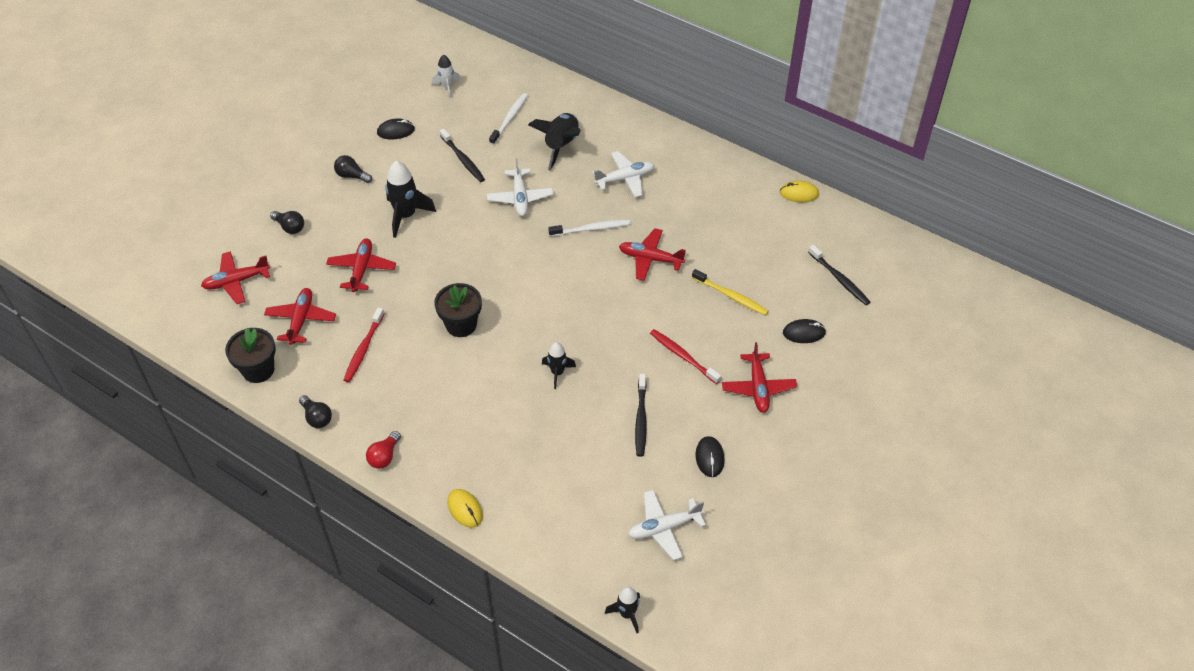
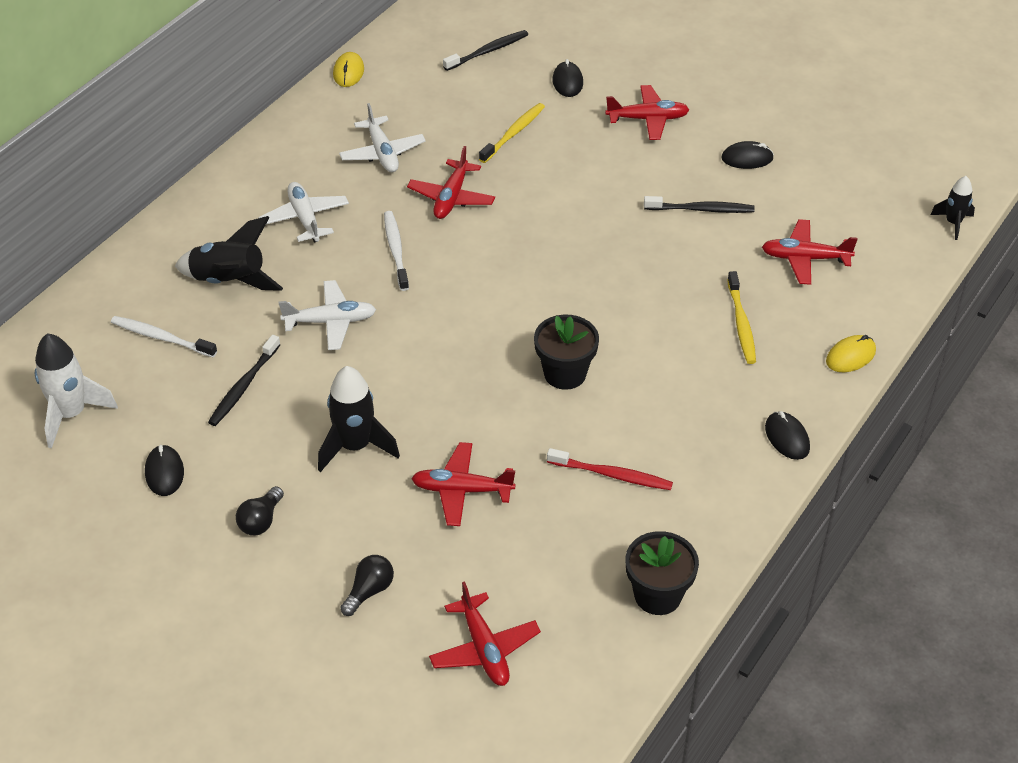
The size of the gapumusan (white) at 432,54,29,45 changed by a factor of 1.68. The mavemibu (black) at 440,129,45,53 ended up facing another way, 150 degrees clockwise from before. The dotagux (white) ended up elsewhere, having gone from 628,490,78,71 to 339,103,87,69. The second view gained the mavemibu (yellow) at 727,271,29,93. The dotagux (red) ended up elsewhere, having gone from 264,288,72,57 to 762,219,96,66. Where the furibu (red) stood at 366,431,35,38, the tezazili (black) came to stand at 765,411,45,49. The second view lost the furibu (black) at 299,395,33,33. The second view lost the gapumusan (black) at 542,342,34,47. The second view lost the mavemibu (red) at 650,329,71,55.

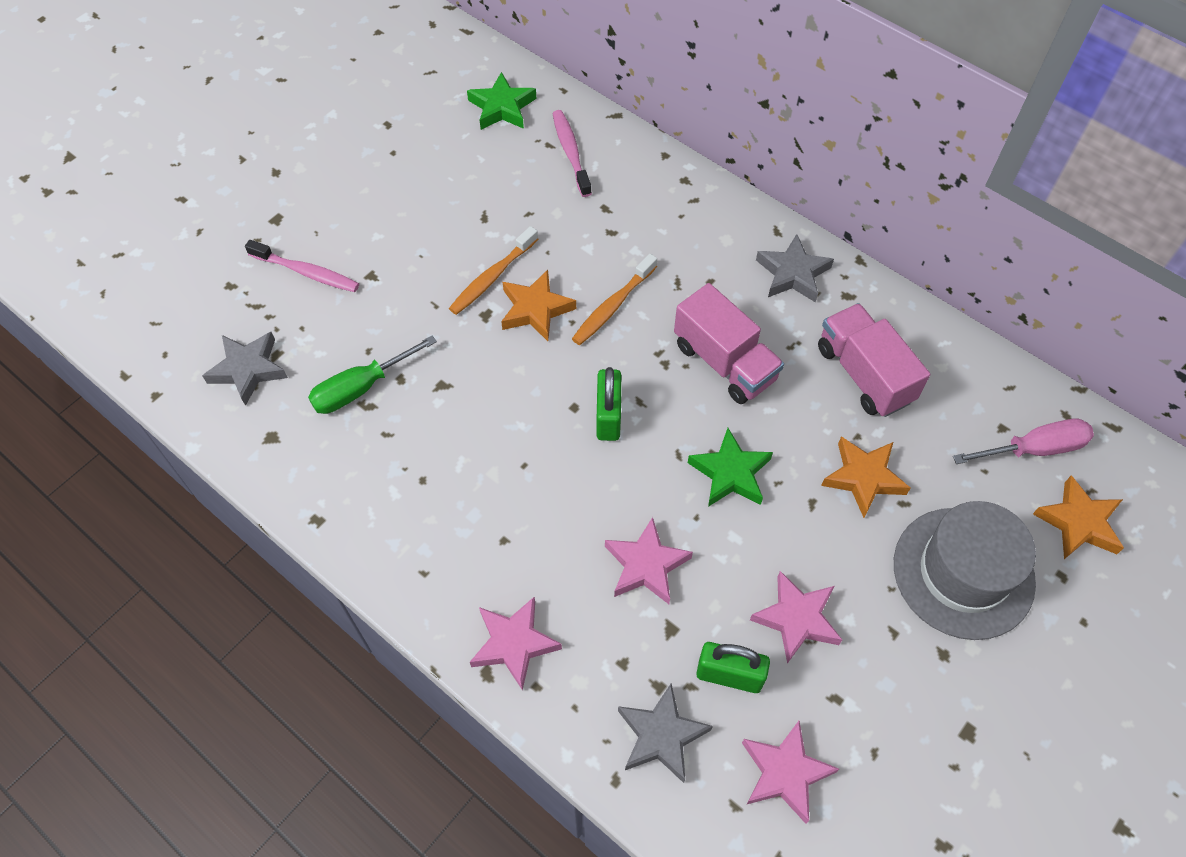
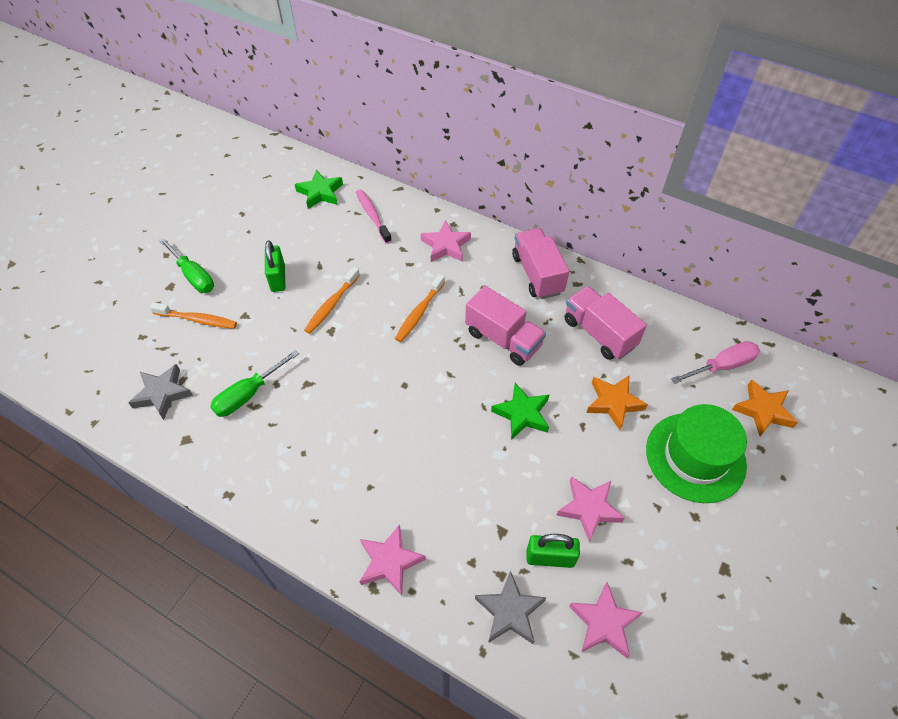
What was the mavemibu (pink) at 245,240,114,52 turned into the mavemibu (orange) at 149,302,88,27. The second view gained the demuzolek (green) at 159,238,55,55. The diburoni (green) ended up elsewhere, having gone from 596,367,25,74 to 265,241,20,51. The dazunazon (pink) ended up elsewhere, having gone from 605,517,88,87 to 421,220,50,42. Where the dazunazon (grey) stood at 756,234,78,68, the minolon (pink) came to stand at 512,228,57,71. What was the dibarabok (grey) at 894,501,142,139 turned into the dibarabok (green) at 646,404,101,99. The second view lost the dazunazon (orange) at 501,270,75,71.

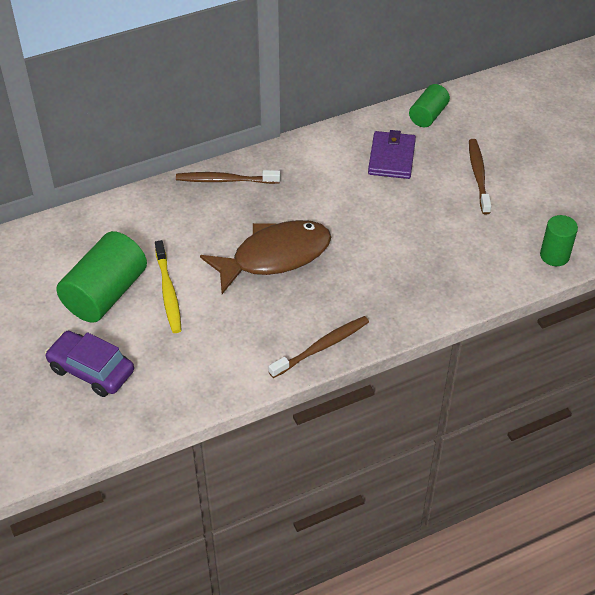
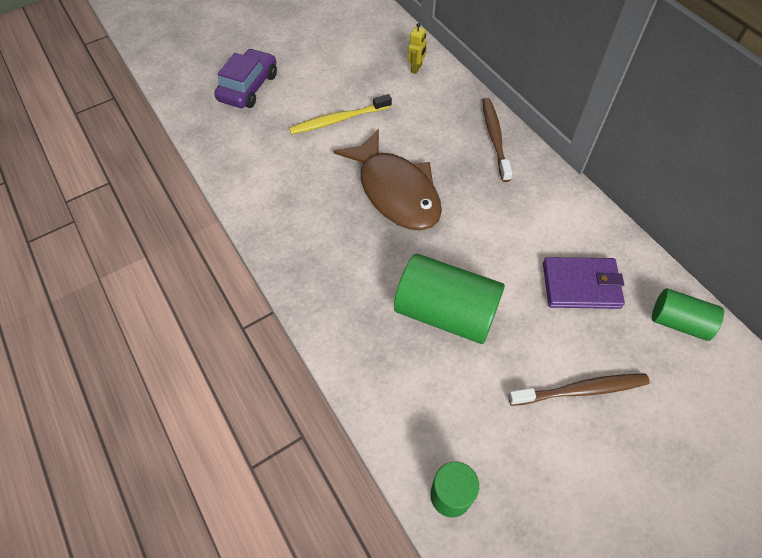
The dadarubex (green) ended up elsewhere, having gone from 56,231,91,92 to 394,254,111,90. The second view gained the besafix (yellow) at 408,23,19,51. The second view lost the mavemibu (brown) at 268,316,101,62.

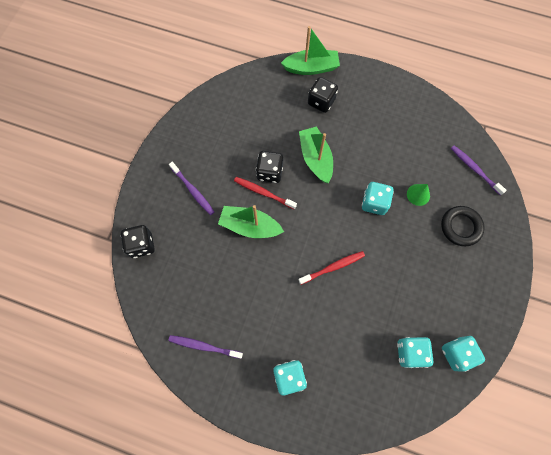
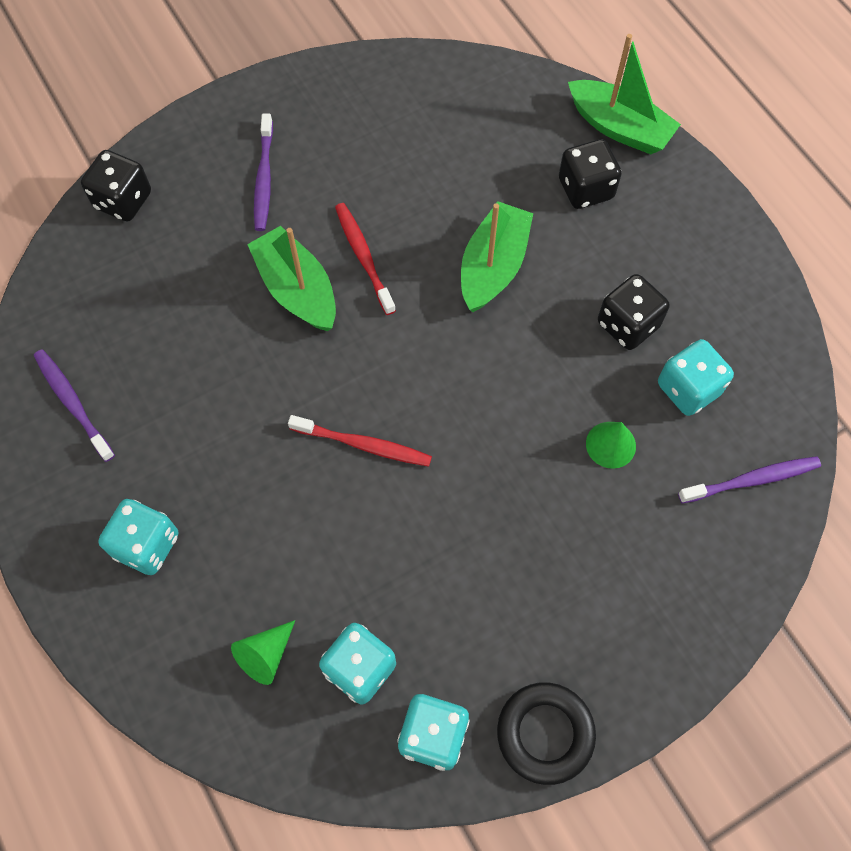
The second view gained the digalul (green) at 231,620,64,65. The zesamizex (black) ended up elsewhere, having gone from 441,206,44,40 to 497,682,99,103. The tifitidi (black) ended up elsewhere, having gone from 256,151,27,32 to 598,274,72,76. The tifitidi (turquoise) ended up elsewhere, having gone from 362,182,32,33 to 658,339,76,77. The mavemibu (purple) at 451,145,56,50 ended up facing another way, 75 degrees clockwise from before.

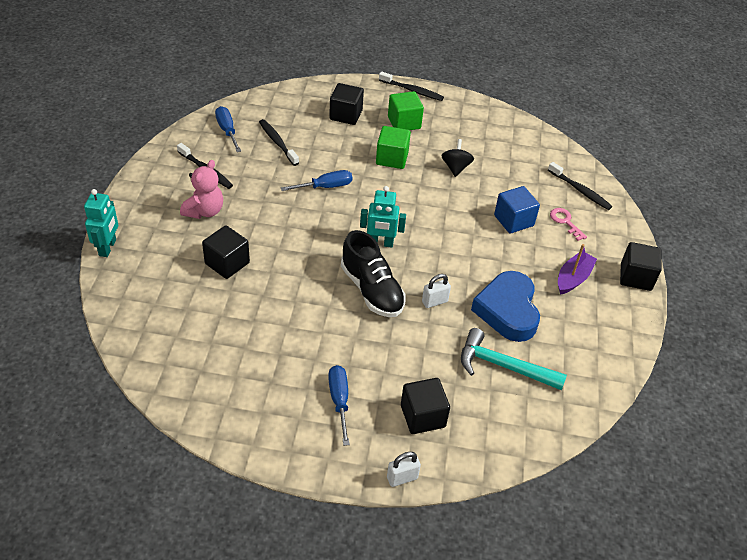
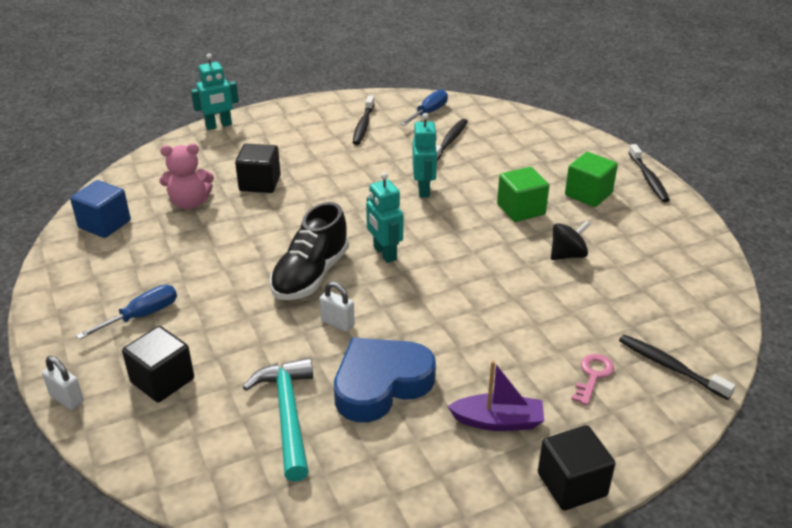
The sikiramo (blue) ended up elsewhere, having gone from 494,186,46,48 to 70,180,61,58. The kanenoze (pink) ended up elsewhere, having gone from 180,160,43,59 to 159,144,55,65. Where the demuzolek (blue) stood at 281,170,71,21, the besafix (turquoise) came to stand at 412,113,25,85. The mavemibu (black) at 548,162,64,48 ended up facing another way, 120 degrees clockwise from before. The second view lost the sikiramo (black) at 329,83,35,42.

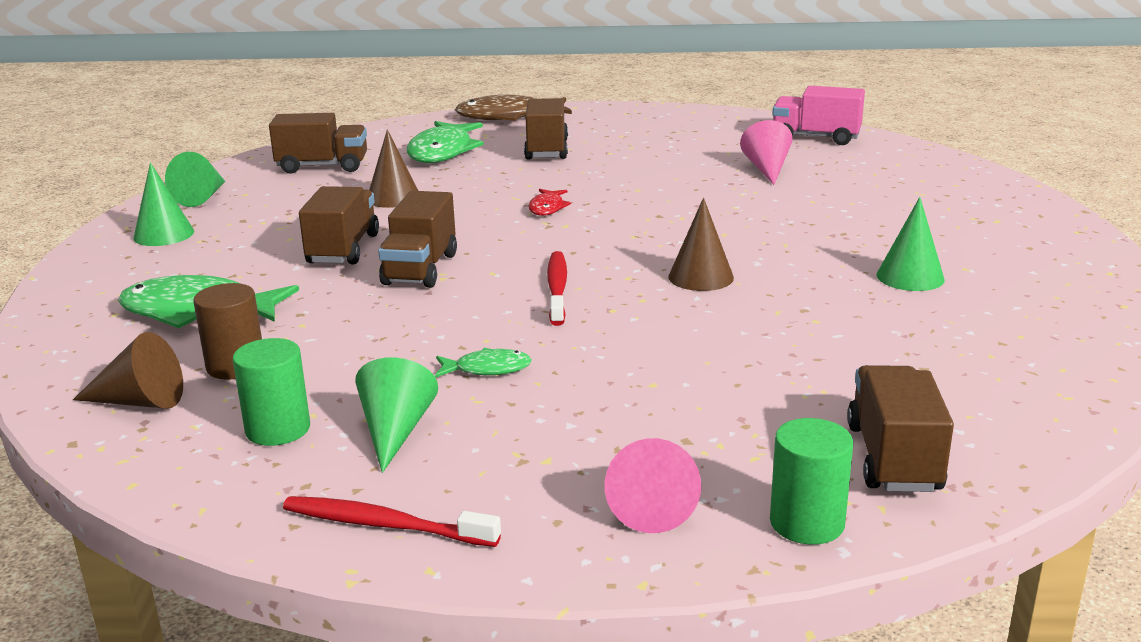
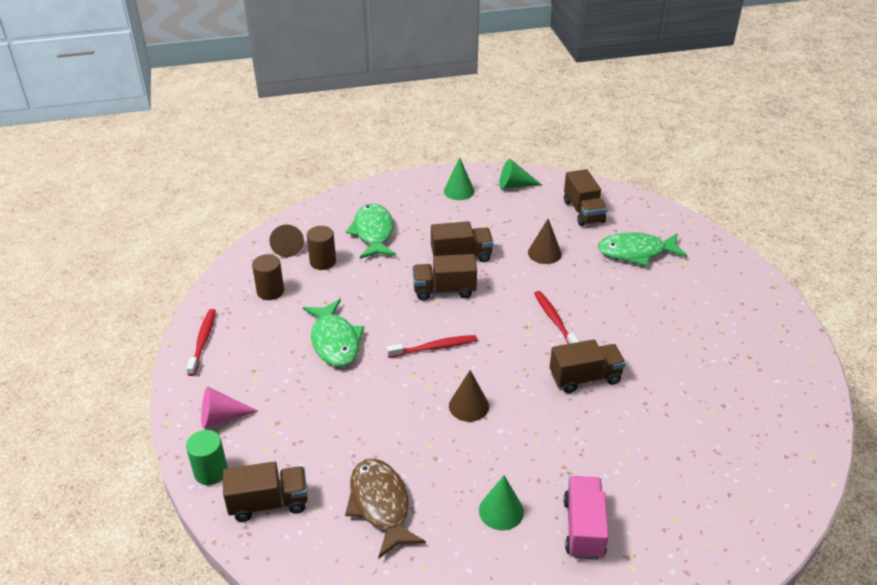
What was the dadarubex (green) at 233,338,77,108 turned into the dadarubex (brown) at 252,254,32,46. The size of the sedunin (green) at 435,348,96,30 changed by a factor of 2.02. The sedunin (brown) ended up elsewhere, having gone from 455,95,117,26 to 345,458,81,101. Where the sedunin (red) stood at 528,189,43,27, the mavemibu (red) came to stand at 534,291,45,53. The minolon (brown) ended up elsewhere, having gone from 524,98,44,62 to 550,339,76,54. The minolon (pink) ended up elsewhere, having gone from 772,86,93,59 to 564,476,45,84. The second view lost the digalul (green) at 355,358,83,115. The second view lost the digalul (pink) at 740,120,52,65.

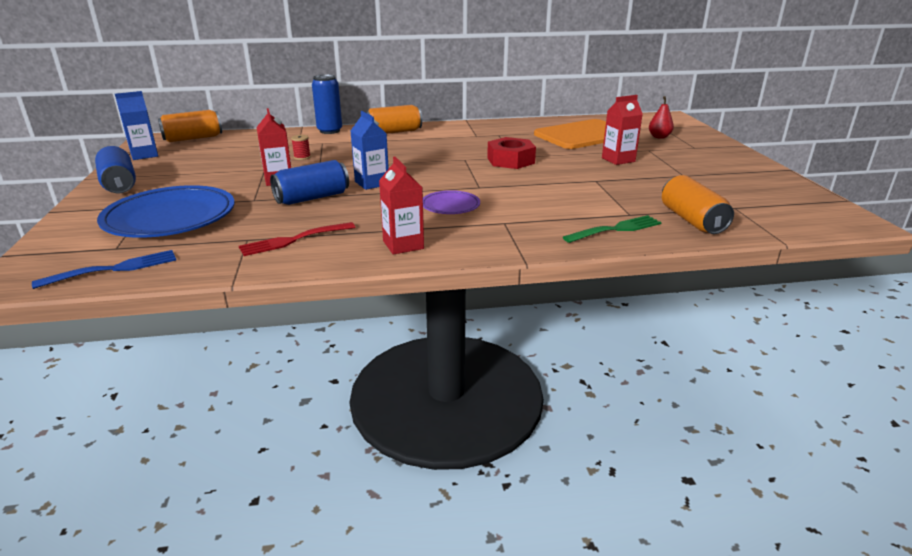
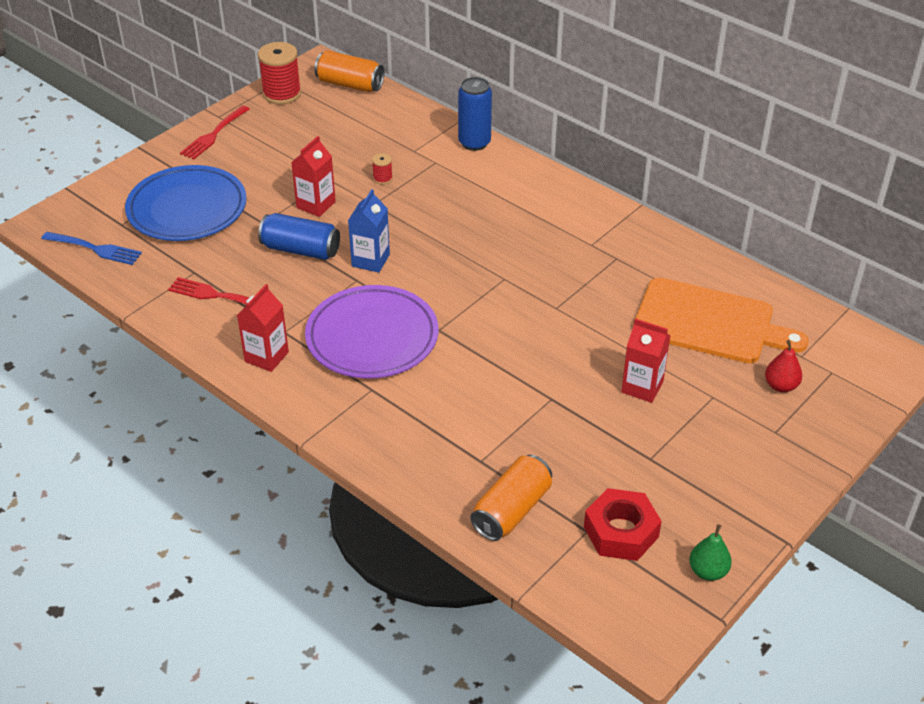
Where the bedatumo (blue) stood at 95,146,41,47, the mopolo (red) came to stand at 180,106,70,53. Where the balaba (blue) stood at 115,91,43,69, the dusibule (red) came to stand at 258,42,43,62. The size of the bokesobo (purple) at 423,190,57,24 changed by a factor of 2.02. The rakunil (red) ended up elsewhere, having gone from 487,137,49,32 to 584,488,78,73. The second view gained the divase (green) at 689,524,43,57. The second view lost the bedatumo (orange) at 366,105,56,29. The second view lost the mopolo (green) at 563,215,99,28.

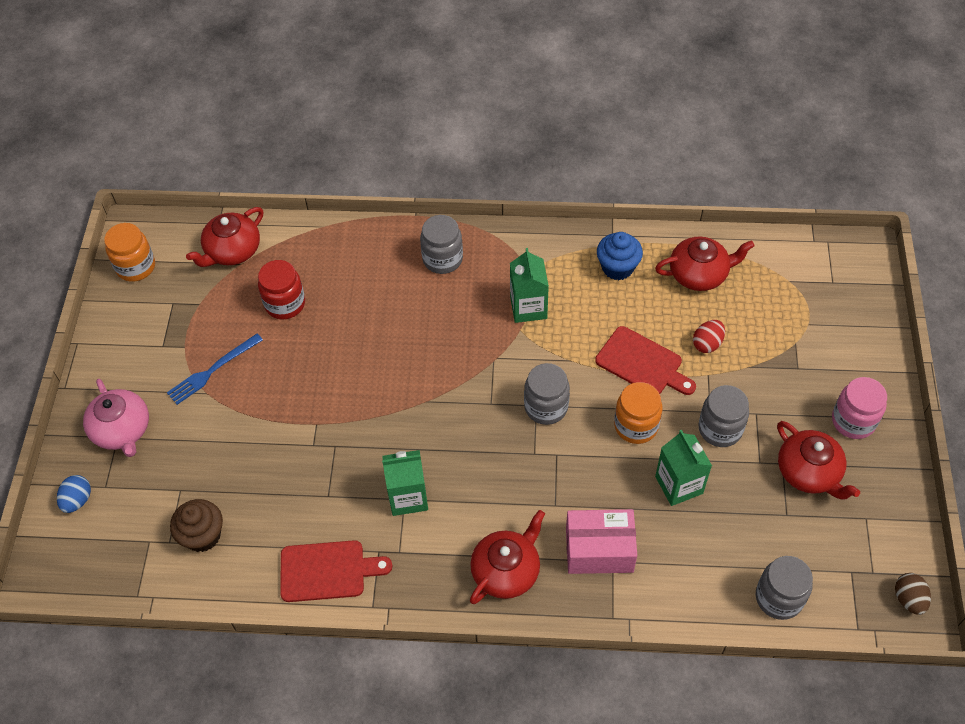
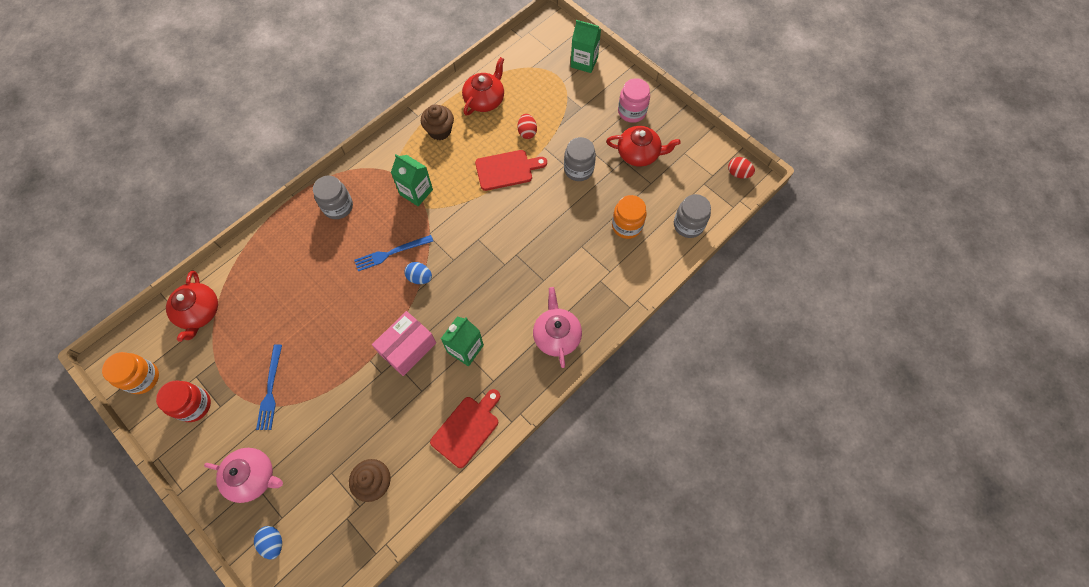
The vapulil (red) ended up elsewhere, having gone from 258,260,47,59 to 156,380,55,42. The second view gained the mopolo (blue) at 354,235,79,37. The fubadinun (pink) ended up elsewhere, having gone from 566,509,71,65 to 372,311,64,65. The second view gained the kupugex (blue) at 404,262,28,22. What was the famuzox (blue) at 597,232,46,48 turned into the famuzox (brown) at 421,104,33,36. What was the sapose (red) at 470,510,75,94 turned into the sapose (pink) at 533,287,49,81. The balaba (green) ended up elsewhere, having gone from 655,430,57,76 to 571,20,30,53. The vapulil (orange) ended up elsewhere, having gone from 614,382,48,62 to 612,195,35,44. What was the kupugex (brown) at 895,573,36,42 turned into the kupugex (red) at 728,157,27,22. The second view lost the vapulil (grey) at 524,363,46,62.

